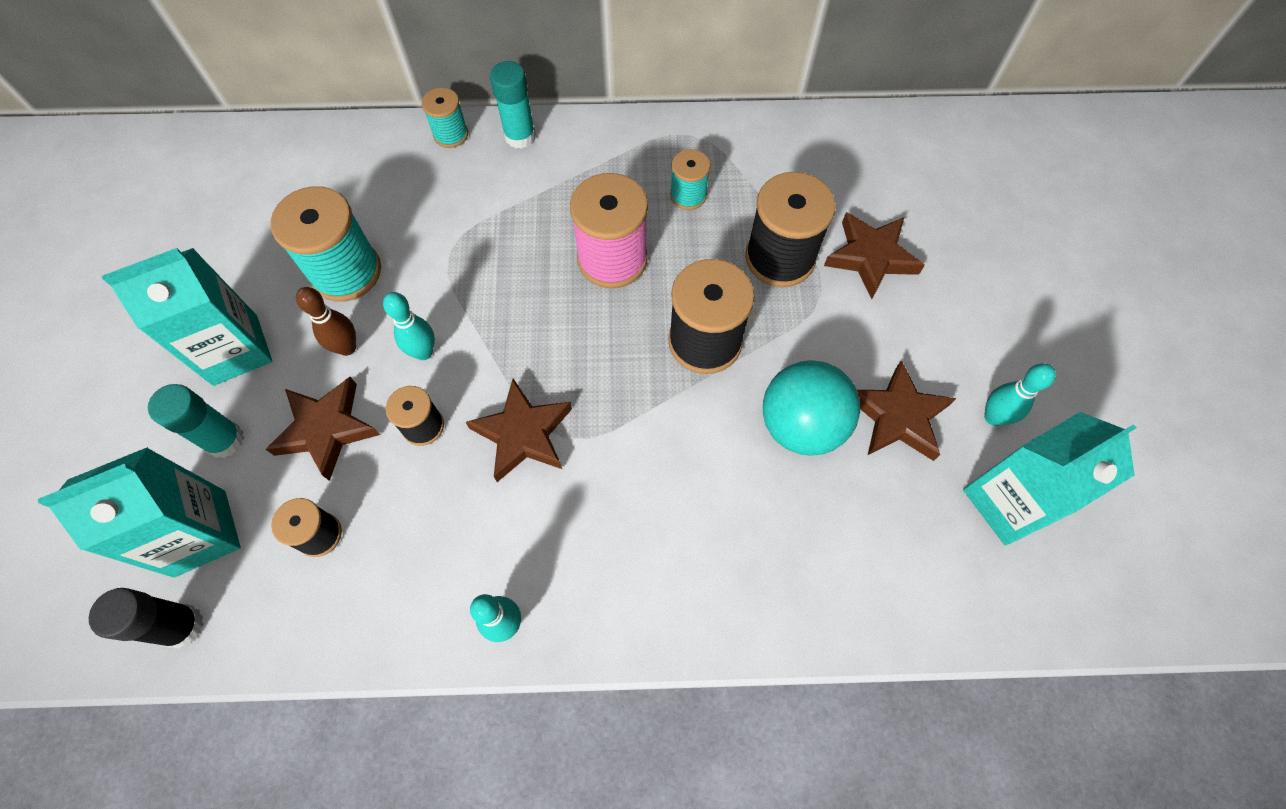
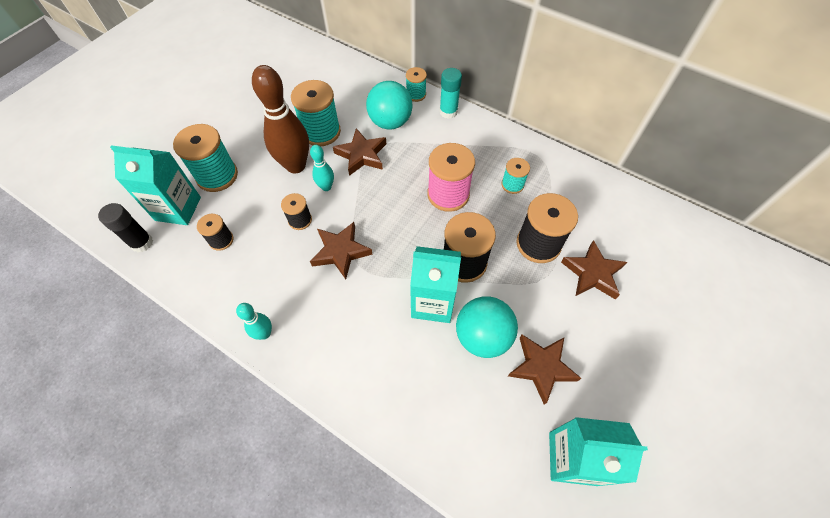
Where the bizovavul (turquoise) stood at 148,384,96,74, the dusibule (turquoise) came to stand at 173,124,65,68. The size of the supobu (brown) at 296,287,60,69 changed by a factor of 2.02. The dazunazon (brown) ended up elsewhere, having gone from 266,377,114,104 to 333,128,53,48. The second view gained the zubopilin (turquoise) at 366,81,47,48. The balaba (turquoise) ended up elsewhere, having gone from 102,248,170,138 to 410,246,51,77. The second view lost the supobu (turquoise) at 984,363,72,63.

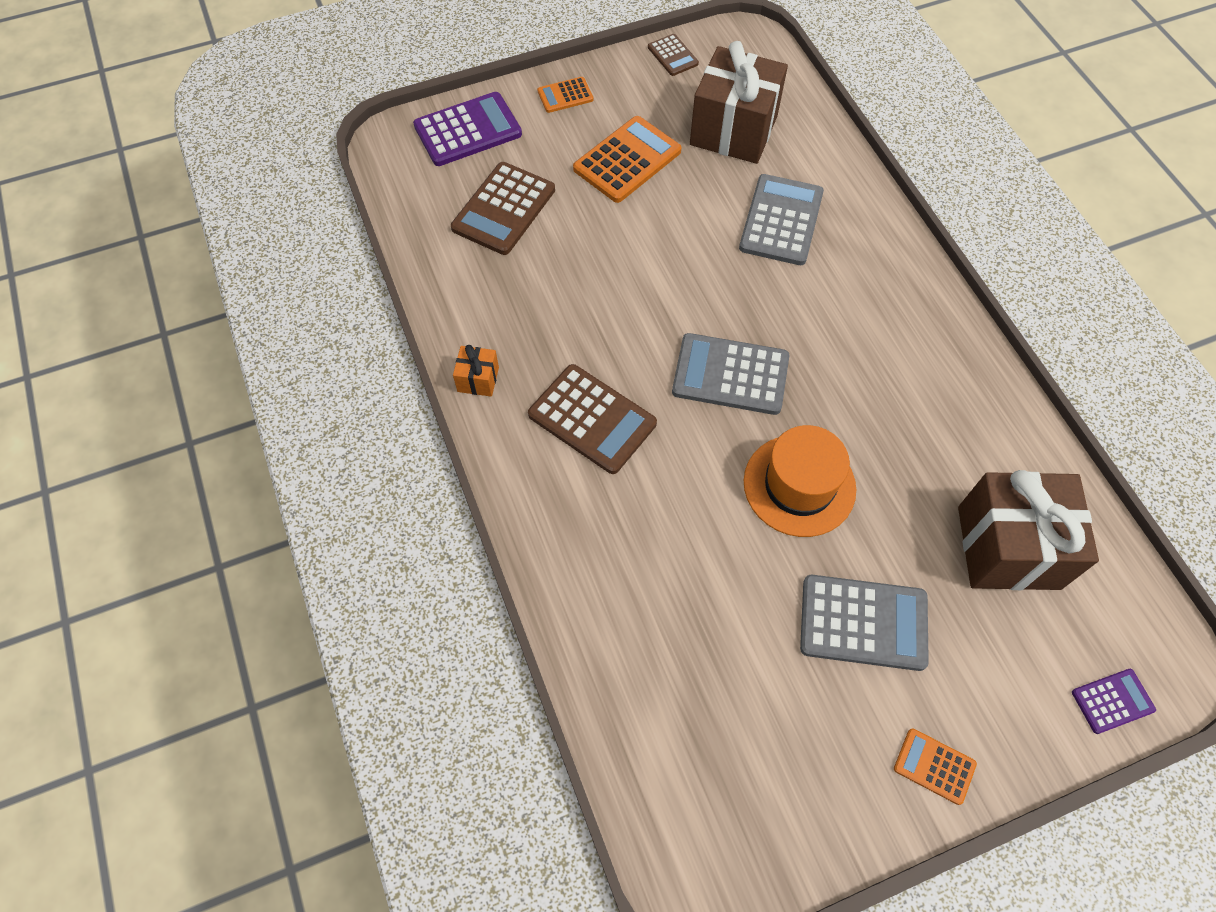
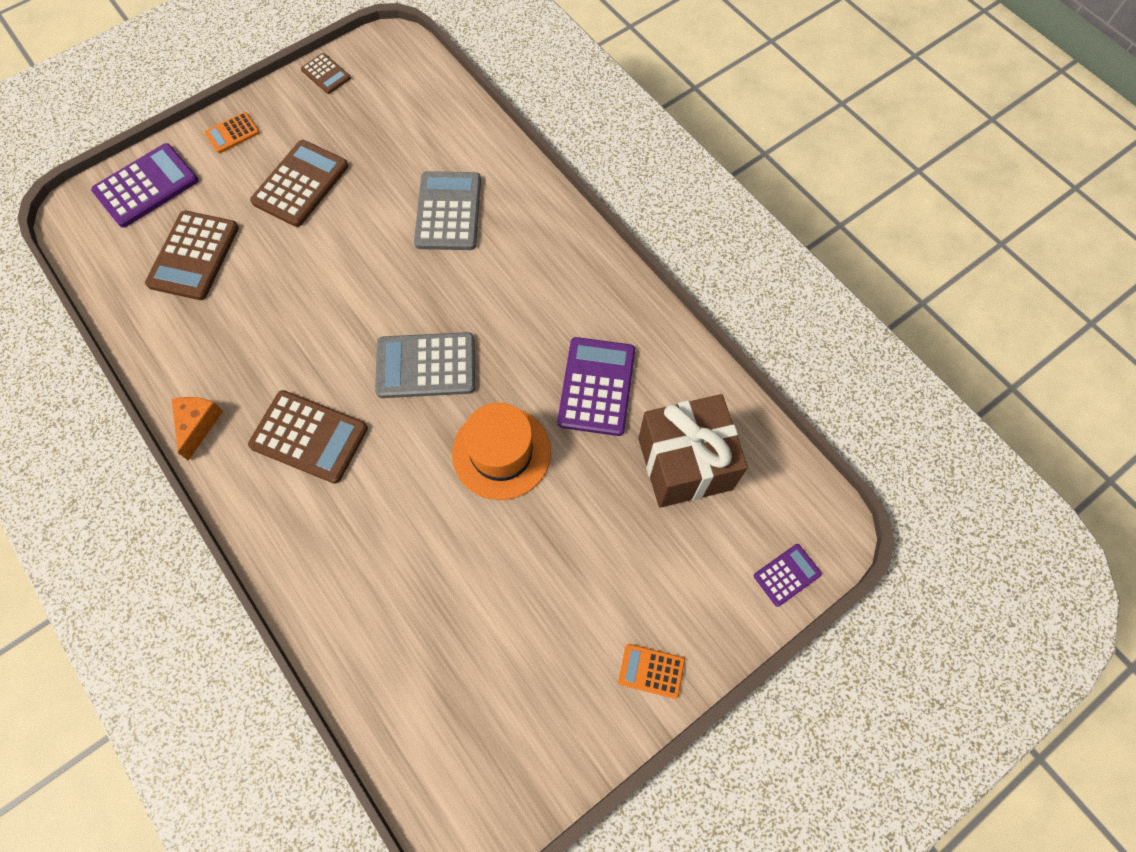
Where the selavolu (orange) stood at 453,345,46,52, the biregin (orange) came to stand at 172,397,51,64. What was the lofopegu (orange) at 573,116,109,87 turned into the lofopegu (brown) at 250,140,98,87. The second view gained the lofopegu (purple) at 558,337,77,99. The second view lost the selavolu (brown) at 690,41,98,123. The second view lost the lofopegu (grey) at 800,575,129,96.

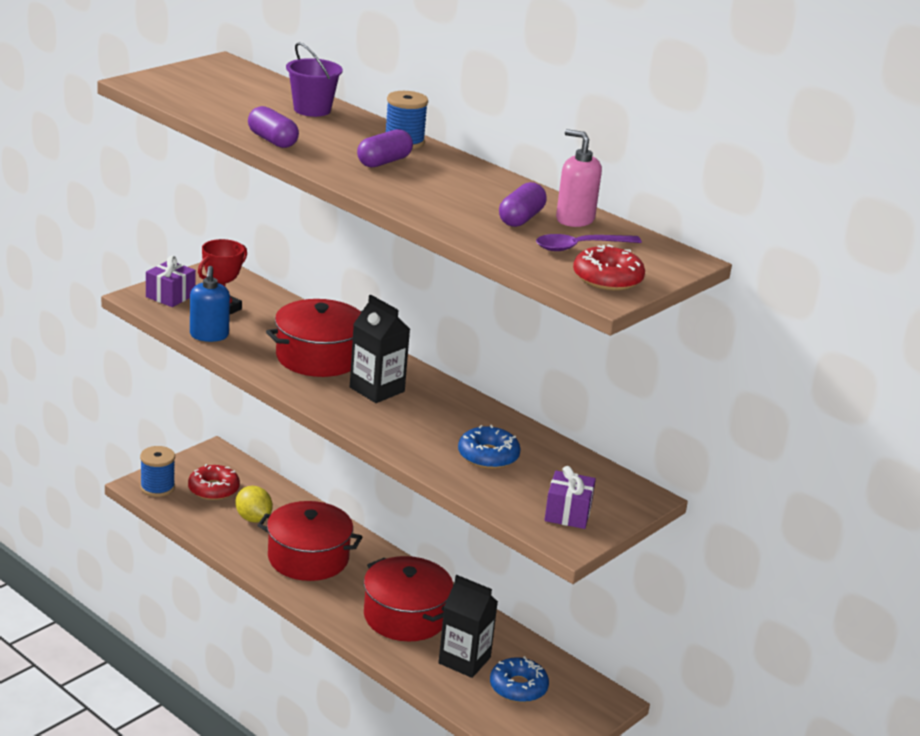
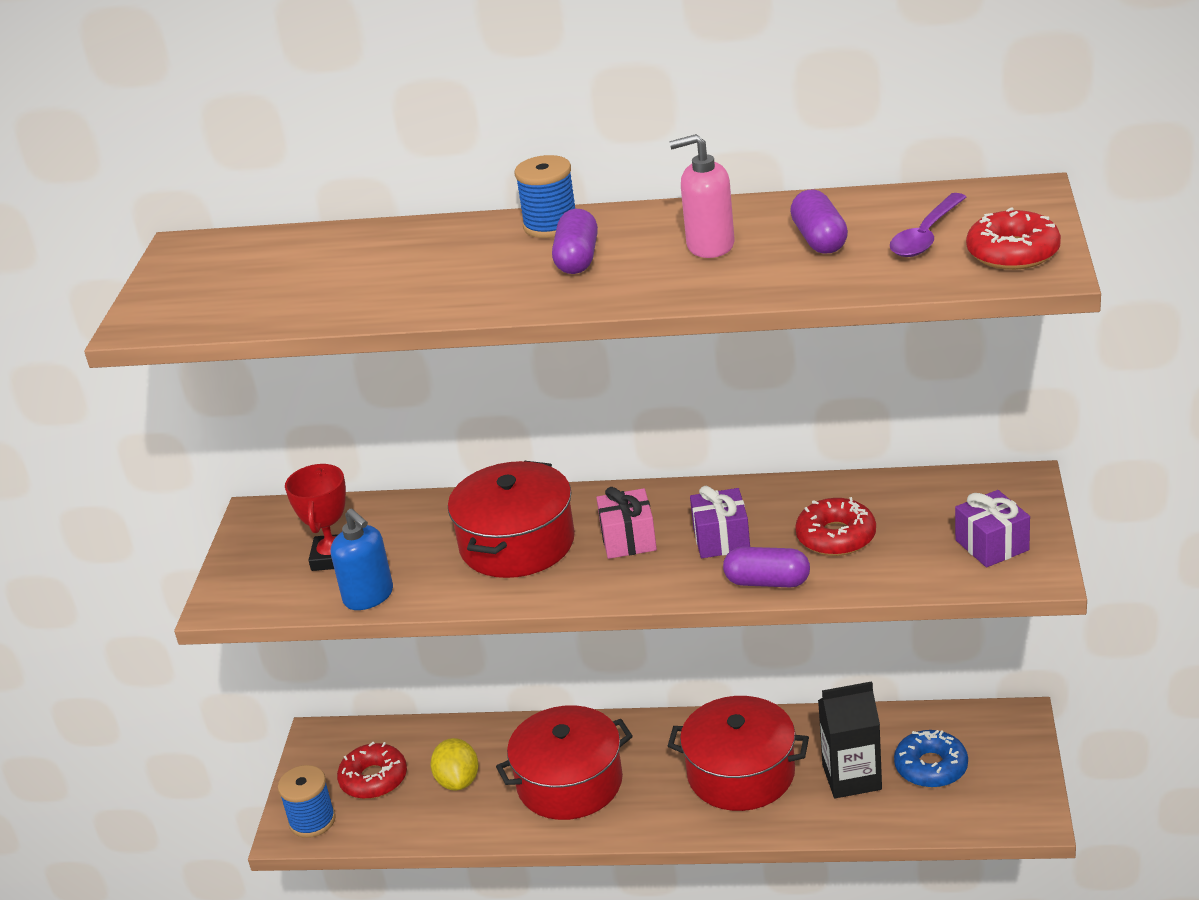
The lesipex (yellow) at 235,486,38,37 ended up facing another way, 60 degrees clockwise from before. Where the balaba (black) stood at 350,295,60,108, the selavolu (pink) came to stand at 596,487,61,72. The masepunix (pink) ended up elsewhere, having gone from 556,129,46,98 to 669,134,65,124. The selavolu (purple) ended up elsewhere, having gone from 146,256,50,51 to 690,486,60,72. The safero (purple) ended up elsewhere, having gone from 248,106,51,42 to 723,547,87,40. What was the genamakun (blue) at 458,425,63,44 turned into the genamakun (red) at 795,497,81,59. The second view lost the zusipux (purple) at 286,42,57,75.

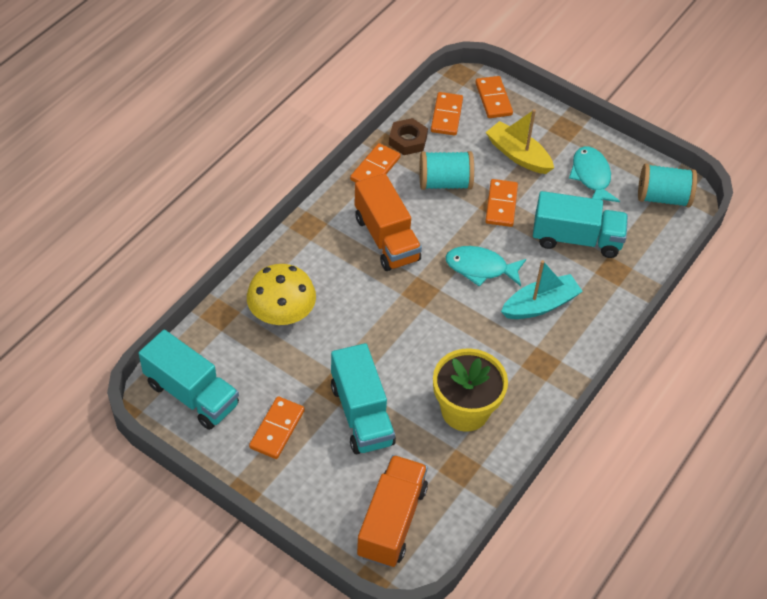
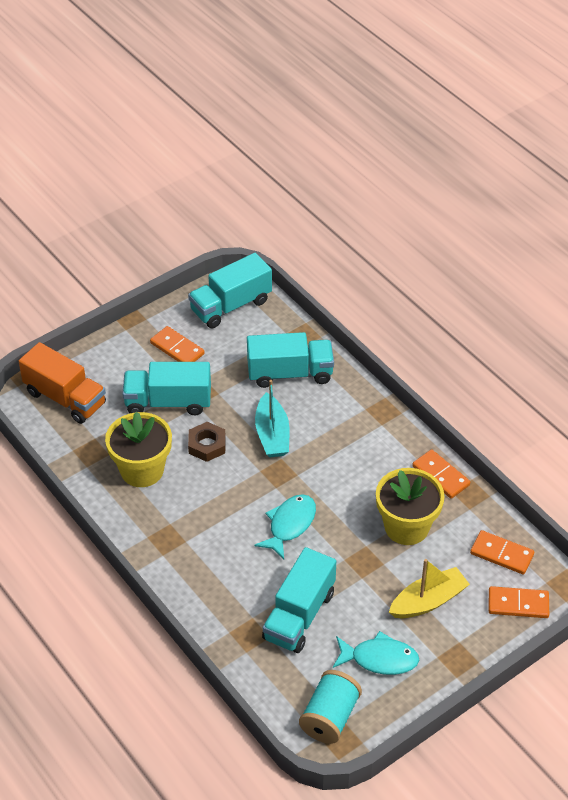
The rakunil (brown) ended up elsewhere, having gone from 389,118,39,37 to 188,422,38,40. Where the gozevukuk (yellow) stood at 247,264,69,61, the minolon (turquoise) came to stand at 247,332,87,56. The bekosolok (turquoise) ended up elsewhere, having gone from 501,260,82,59 to 255,380,34,77. Where the dusibule (turquoise) stood at 419,151,55,39, the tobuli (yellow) came to stand at 376,468,69,77. The second view lost the minolon (orange) at 355,173,67,98. The second view lost the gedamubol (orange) at 485,179,33,48.

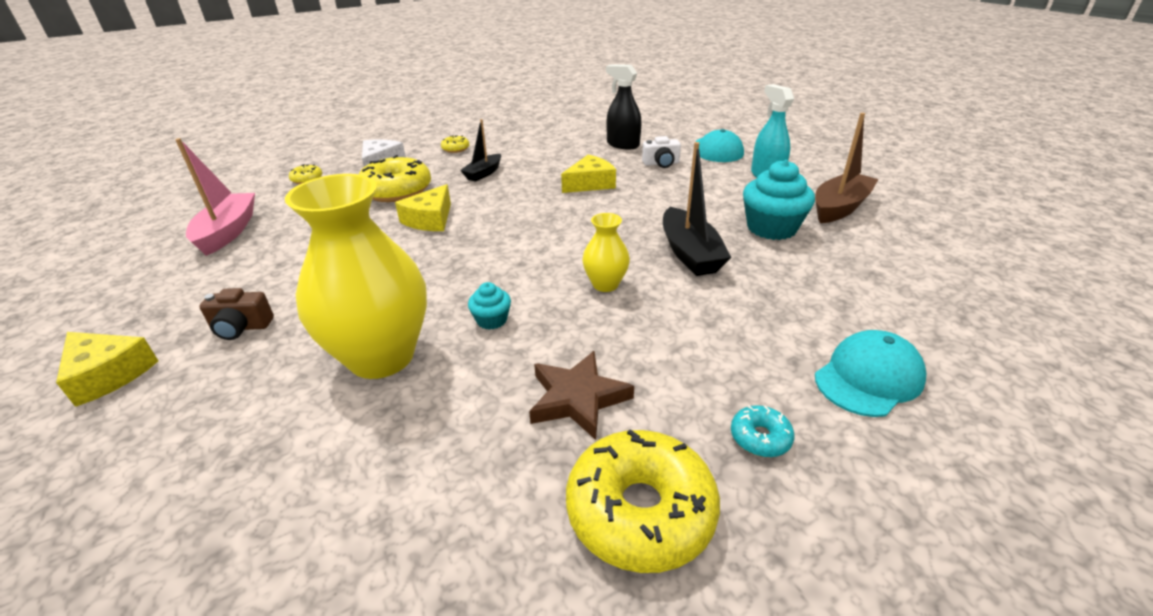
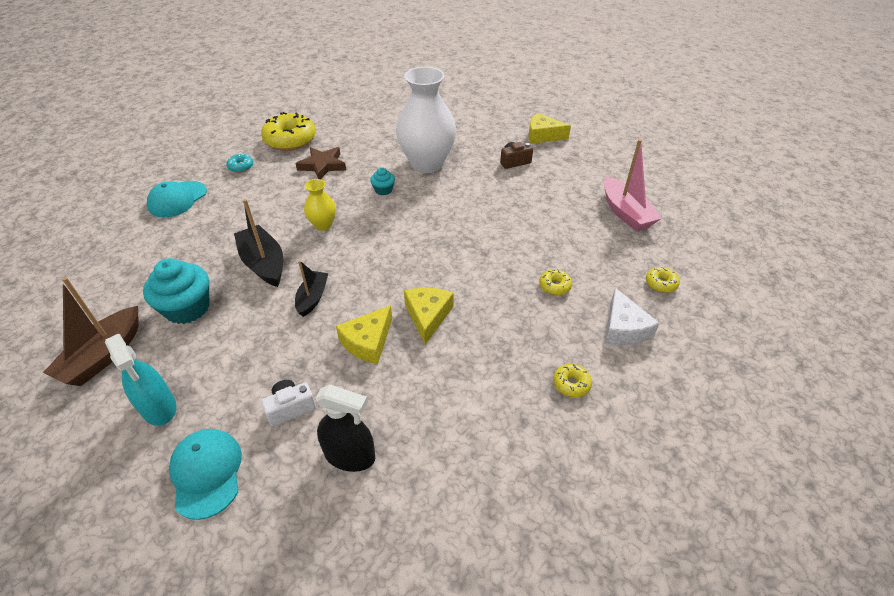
The bekosolok (black) ended up elsewhere, having gone from 460,119,41,63 to 295,261,33,56. What was the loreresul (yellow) at 285,174,142,205 turned into the loreresul (white) at 396,67,60,106. The biregin (yellow) ended up elsewhere, having gone from 395,184,56,47 to 404,287,50,57. The size of the genamakun (yellow) at 359,155,72,47 changed by a factor of 0.46.

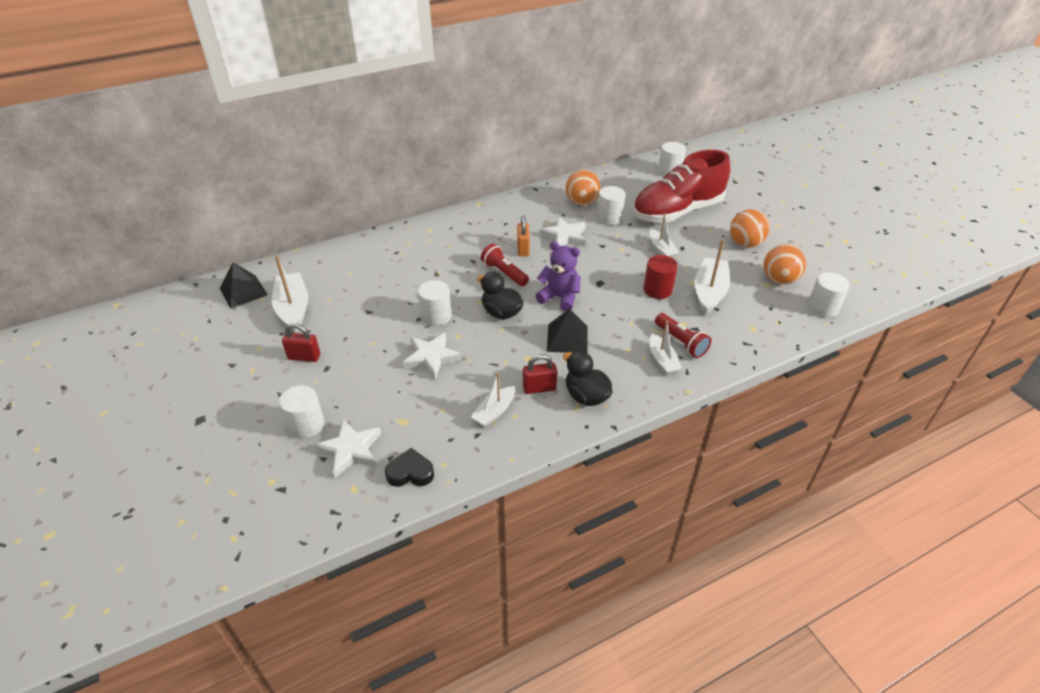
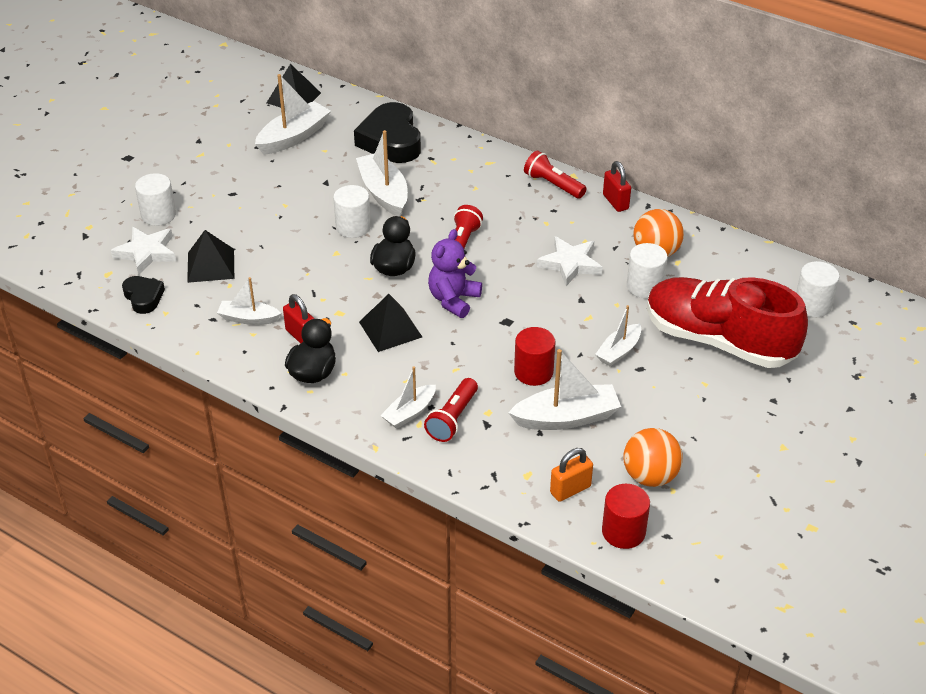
The second view gained the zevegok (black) at 187,230,47,53. The second view gained the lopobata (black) at 354,102,67,61. The second view gained the bekosolok (white) at 356,130,52,87. The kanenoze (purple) at 535,241,45,70 ended up facing another way, 150 degrees counterclockwise from before. The second view gained the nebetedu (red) at 524,151,63,48. The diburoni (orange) ended up elsewhere, having gone from 517,215,13,41 to 550,448,43,54. What was the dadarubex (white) at 808,272,41,46 turned into the dadarubex (red) at 602,484,48,65. The diburoni (red) ended up elsewhere, having gone from 282,323,38,39 to 603,161,28,51. The second view lost the dazunazon (white) at 402,332,60,47. The second view lost the zubopilin (orange) at 730,209,39,38.

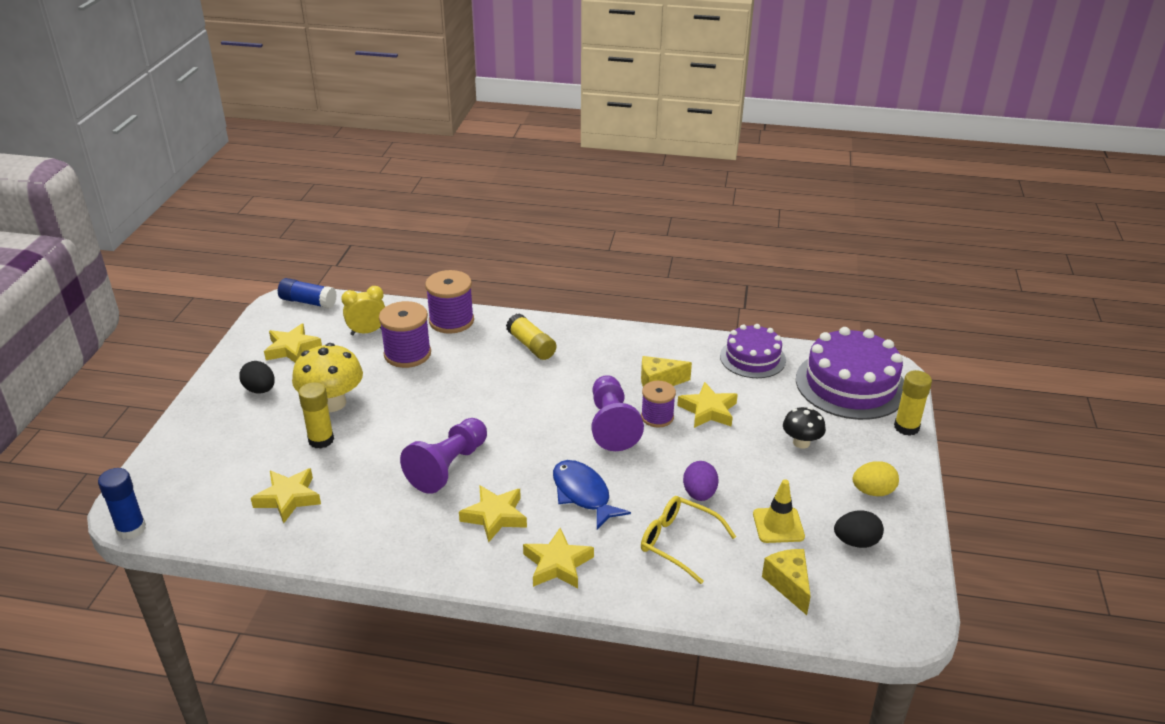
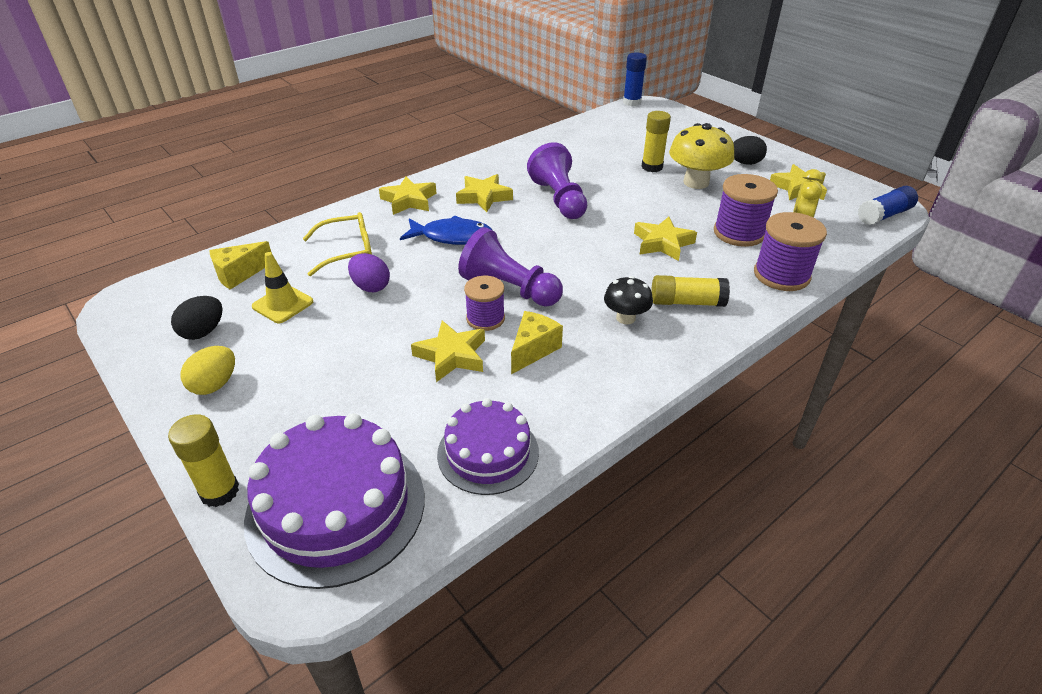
The biregin (yellow) at 762,549,49,66 ended up facing another way, 120 degrees clockwise from before. The gozevukuk (black) ended up elsewhere, having gone from 783,407,43,42 to 604,276,49,48. The dazunazon (yellow) ended up elsewhere, having gone from 251,468,70,55 to 634,217,63,44.

